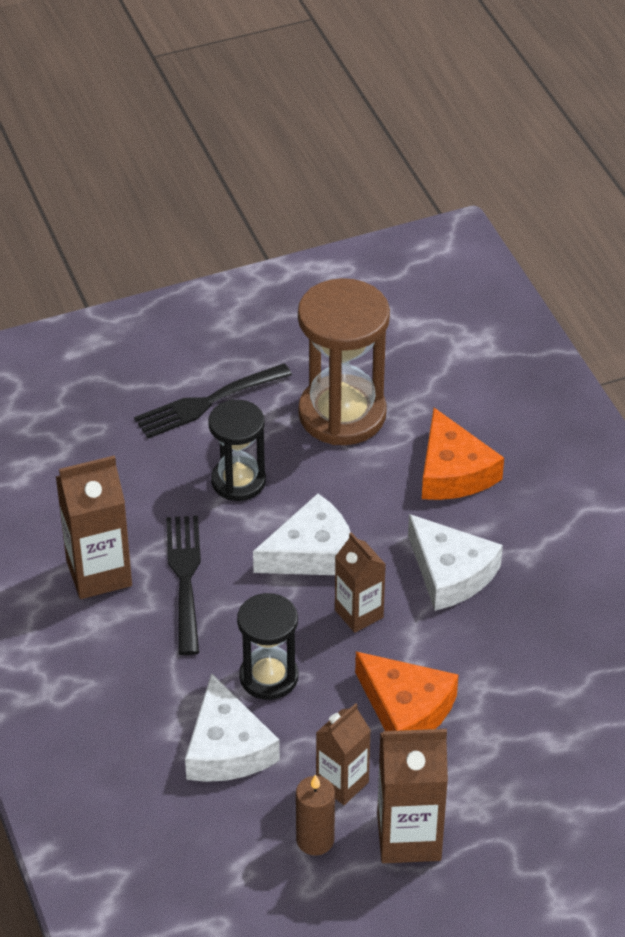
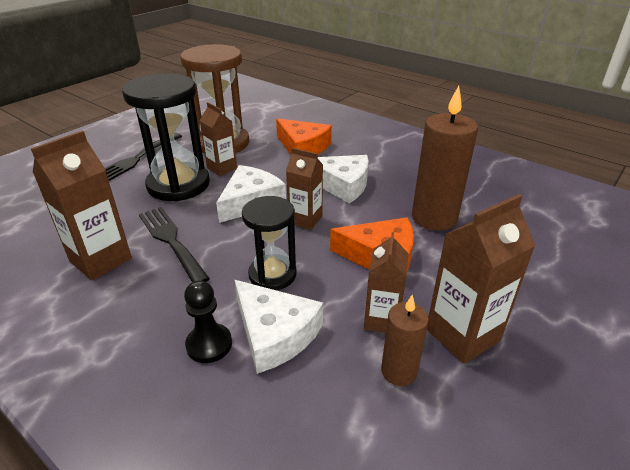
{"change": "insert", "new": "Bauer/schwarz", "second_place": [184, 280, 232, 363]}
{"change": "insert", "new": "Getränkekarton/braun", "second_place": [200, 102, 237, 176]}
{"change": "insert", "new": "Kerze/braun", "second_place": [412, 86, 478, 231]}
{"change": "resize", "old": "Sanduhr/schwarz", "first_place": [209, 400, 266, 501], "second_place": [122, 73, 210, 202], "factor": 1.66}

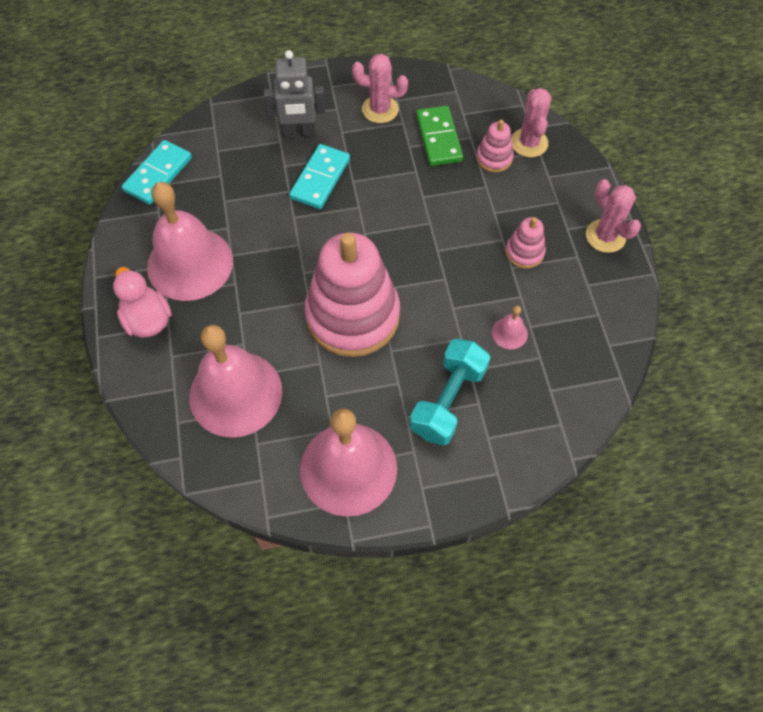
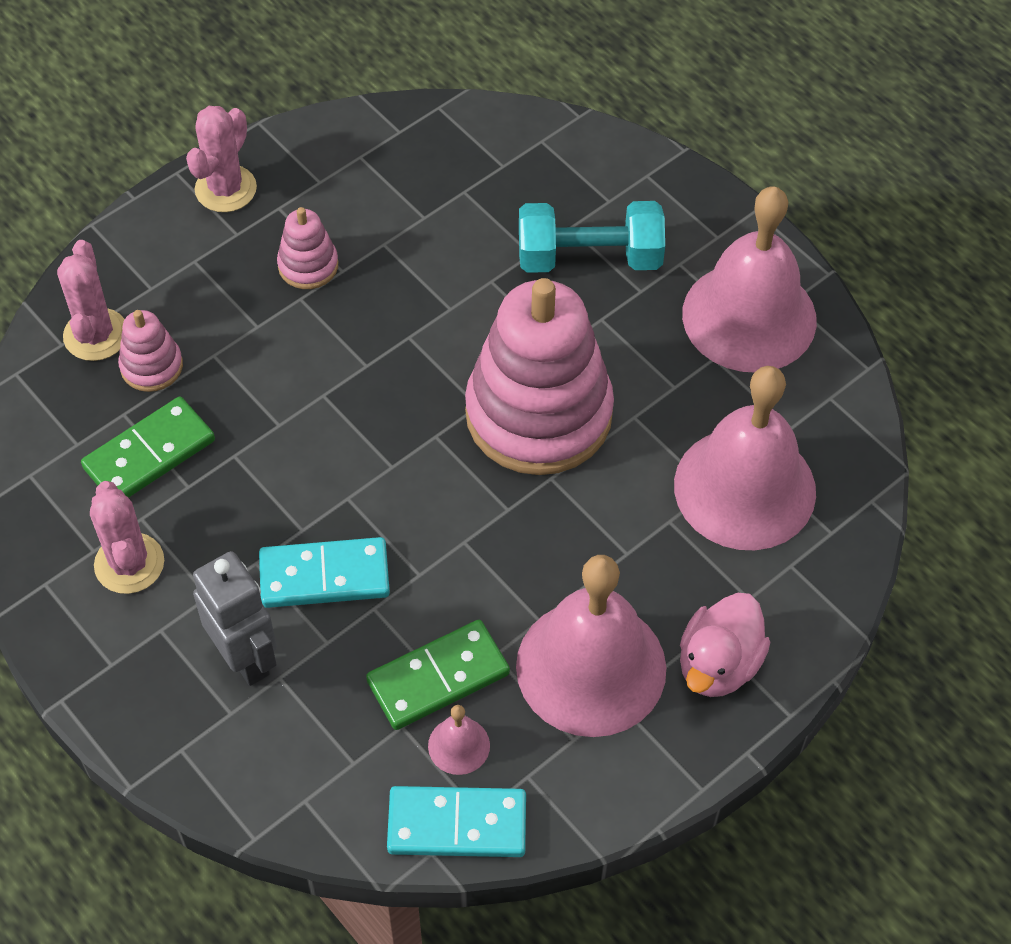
{"change": "insert", "new": "Dominostein/grün", "second_place": [366, 620, 510, 730]}
{"change": "move", "old": "Glocke/rosa", "first_place": [492, 306, 528, 349], "second_place": [428, 705, 490, 775]}
{"change": "rotate", "old": "Kaktus/rosa", "first_place": [511, 88, 551, 157], "second_place": [57, 240, 125, 361], "degrees": -60}

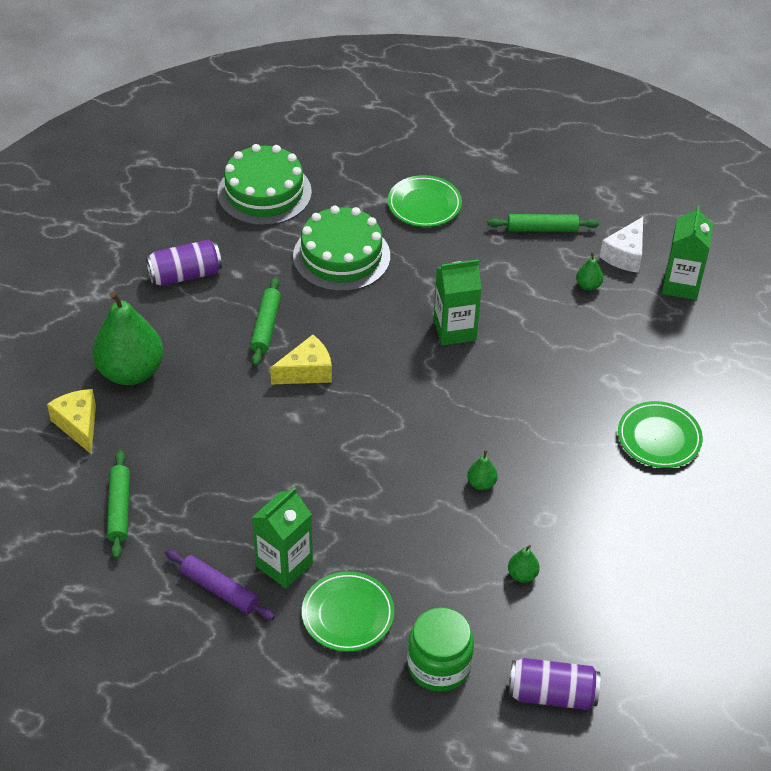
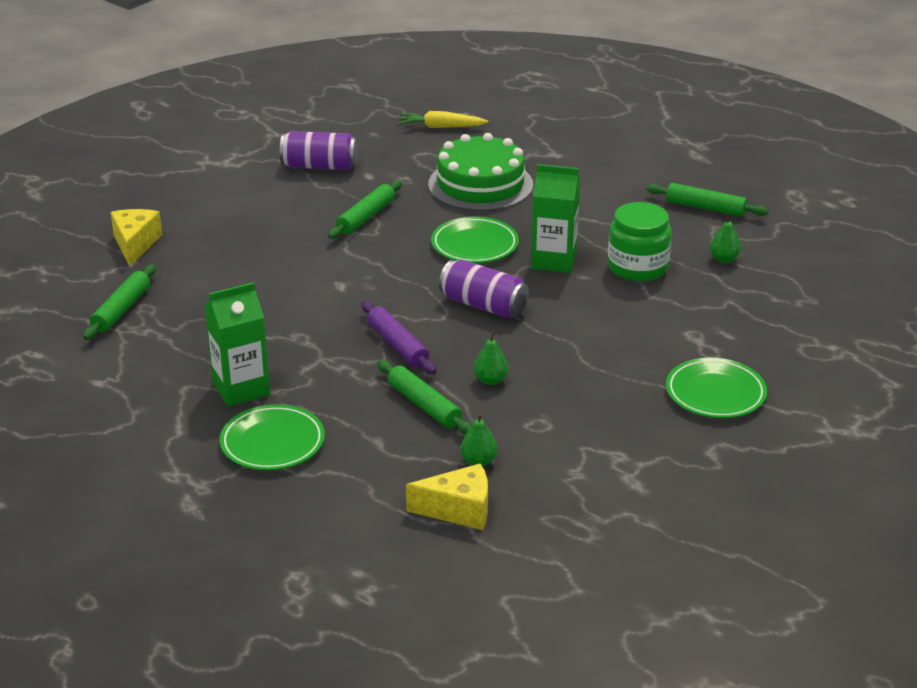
{"change": "delete", "old": "Birne/grün", "first_place": [92, 291, 163, 385]}
{"change": "delete", "old": "Käse/weiß", "first_place": [600, 217, 643, 273]}
{"change": "delete", "old": "Getränkekarton/grün", "first_place": [662, 205, 713, 300]}
{"change": "insert", "new": "Nudelholz/grün", "second_place": [378, 360, 472, 434]}
{"change": "move", "old": "Nudelholz/lila", "first_place": [165, 549, 275, 620], "second_place": [361, 301, 436, 374]}
{"change": "move", "old": "Käse/gelb", "first_place": [270, 335, 332, 385], "second_place": [406, 463, 488, 530]}
{"change": "move", "old": "Teller/grün", "first_place": [388, 175, 462, 227], "second_place": [431, 217, 519, 263]}
{"change": "move", "old": "Einmachglas/grün", "first_place": [407, 607, 474, 692], "second_place": [608, 202, 672, 282]}
{"change": "move", "old": "Dose/lila", "first_place": [509, 658, 600, 710], "second_place": [439, 260, 529, 318]}
{"change": "replace", "old": "Kuchen/grün", "new": "Karotte/gelb", "first_place": [217, 144, 312, 226], "second_place": [399, 111, 488, 128]}

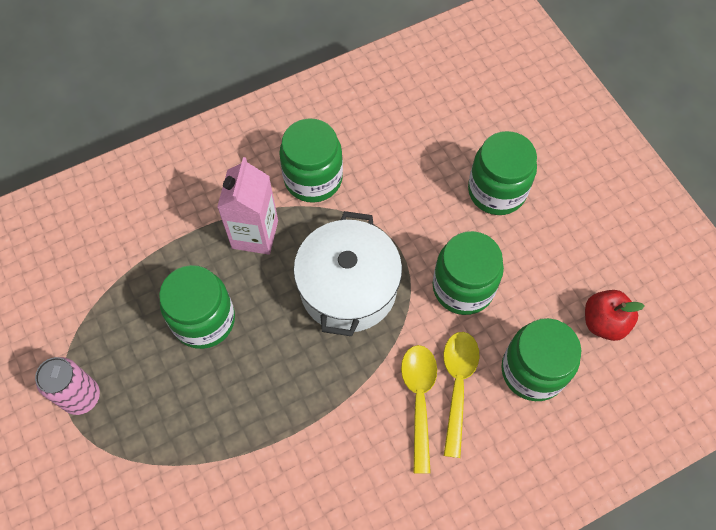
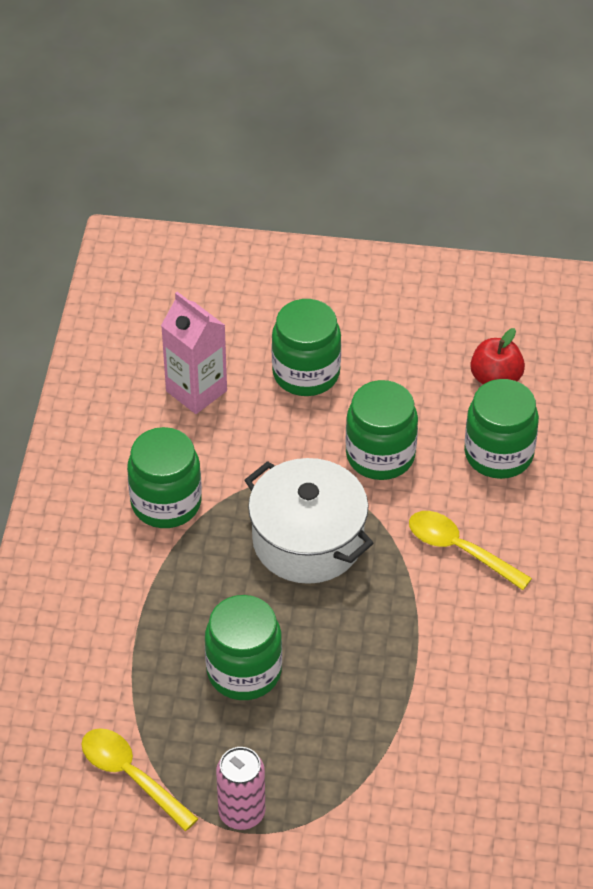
{"change": "move", "old": "Getränkekarton/rosa", "first_place": [217, 157, 278, 255], "second_place": [161, 292, 227, 414]}
{"change": "move", "old": "Löffel/gelb", "first_place": [443, 332, 479, 458], "second_place": [82, 728, 198, 831]}

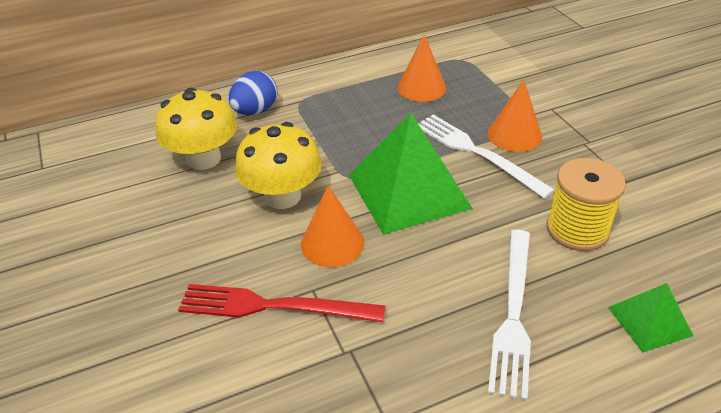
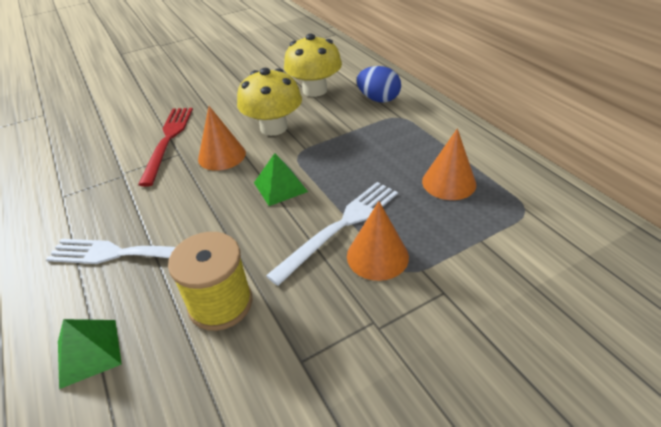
{"change": "resize", "old": "Pyramide/grün", "first_place": [349, 113, 473, 235], "second_place": [254, 153, 308, 206], "factor": 0.5}

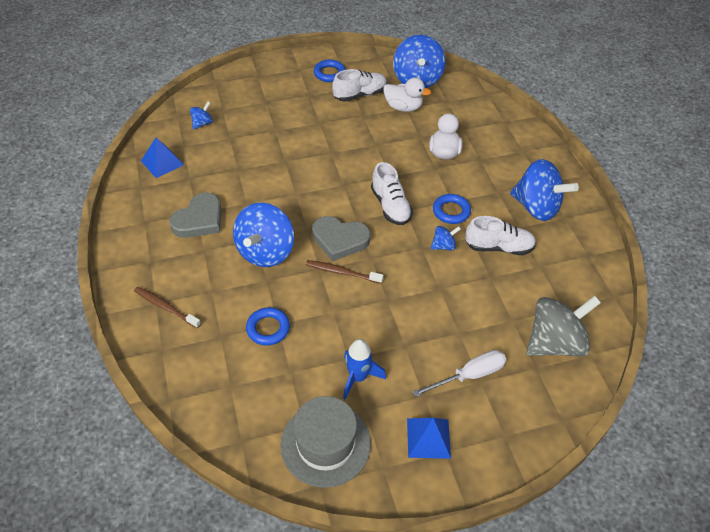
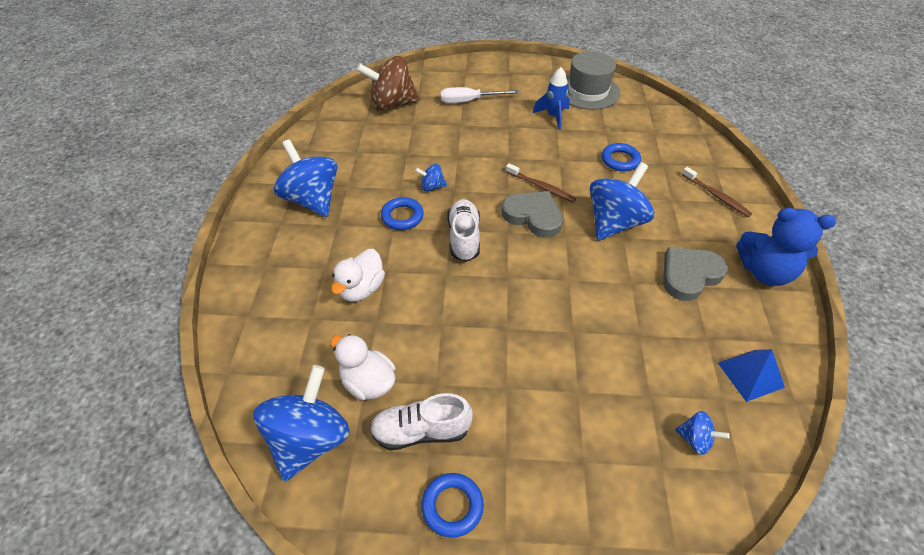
{"change": "delete", "old": "Pyramide/blau", "first_place": [407, 418, 451, 459]}
{"change": "delete", "old": "Schuh/weiß", "first_place": [465, 216, 536, 255]}
{"change": "insert", "new": "Teddybär/blau", "second_place": [736, 208, 836, 286]}
{"change": "recolor", "old": "Kreisel/grau", "new": "Kreisel/braun", "first_place": [526, 296, 601, 356], "second_place": [356, 56, 420, 111]}
{"change": "rotate", "old": "Kreisel/blau", "first_place": [190, 101, 213, 130], "second_place": [675, 411, 730, 455], "degrees": -120}

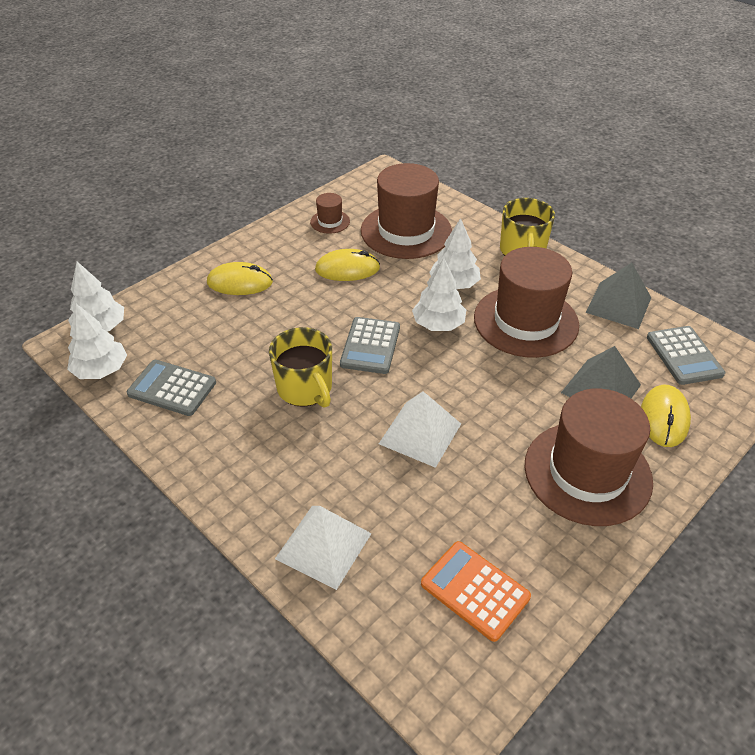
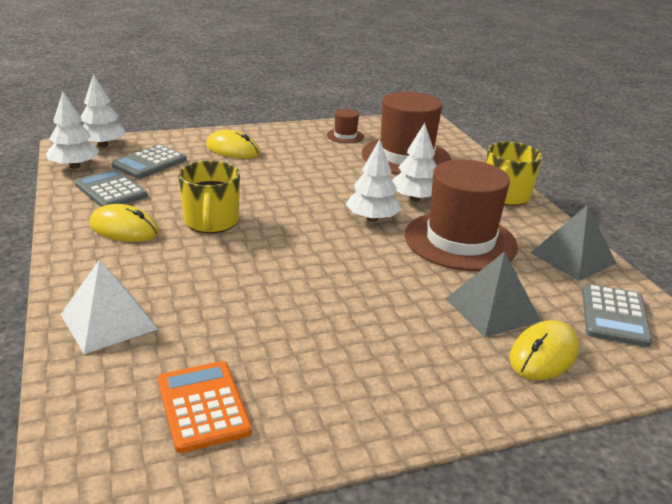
{"change": "delete", "old": "Pyramide/weiß", "first_place": [379, 391, 461, 468]}
{"change": "delete", "old": "Hut/braun", "first_place": [524, 388, 653, 526]}
{"change": "move", "old": "Computermaus/gelb", "first_place": [315, 249, 380, 281], "second_place": [89, 204, 159, 242]}
{"change": "move", "old": "Taschenrechner/grau", "first_place": [340, 317, 400, 374], "second_place": [111, 145, 187, 179]}

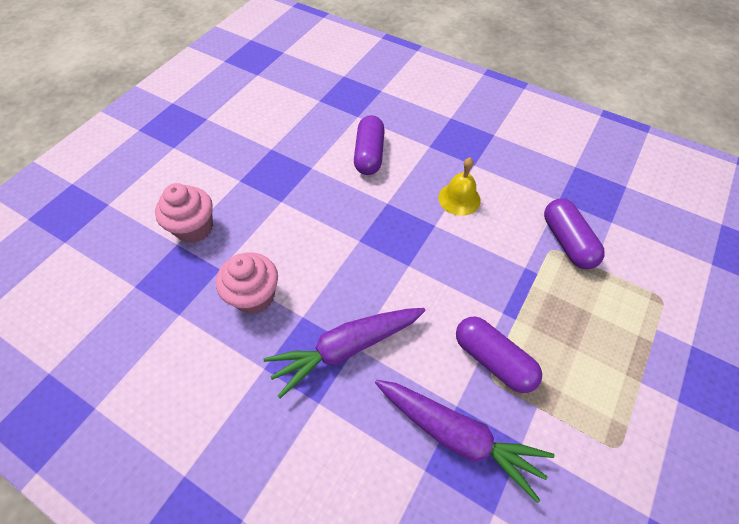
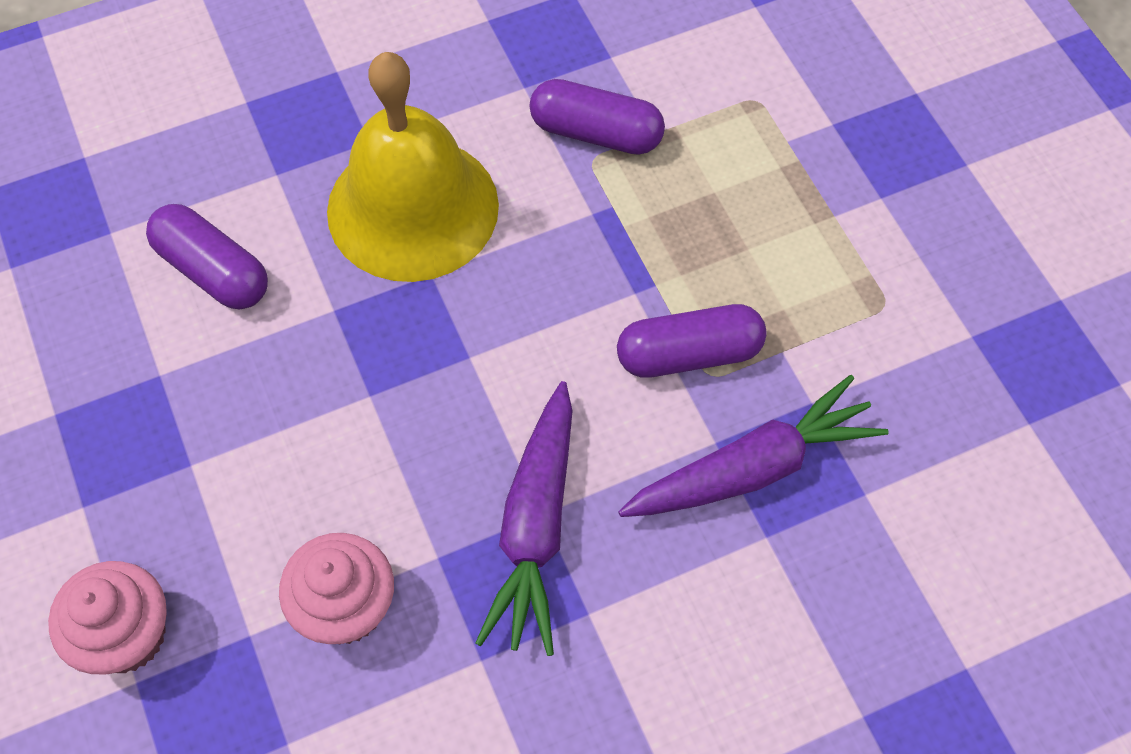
{"change": "resize", "old": "Glocke/gelb", "first_place": [438, 158, 481, 216], "second_place": [327, 52, 499, 282], "factor": 2.16}

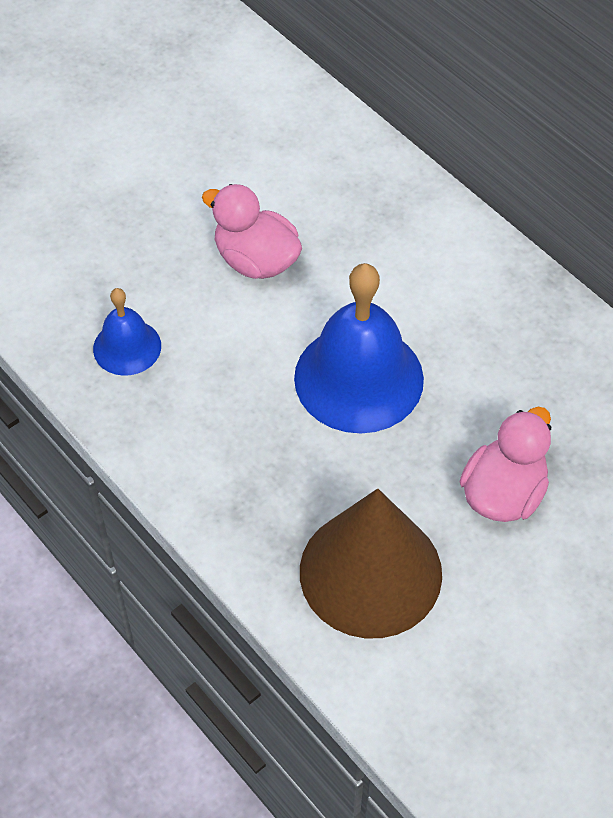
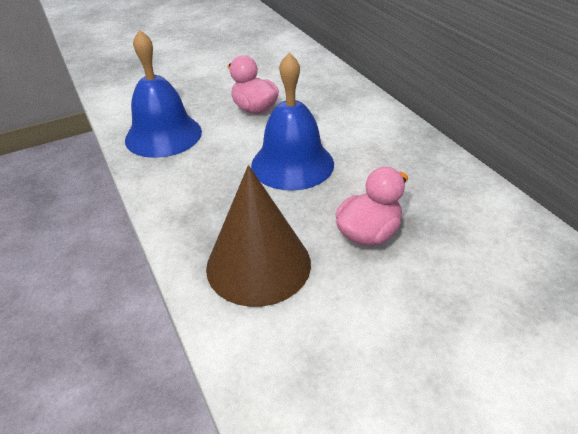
{"change": "resize", "old": "Glocke/blau", "first_place": [93, 288, 161, 376], "second_place": [125, 30, 202, 158], "factor": 1.87}

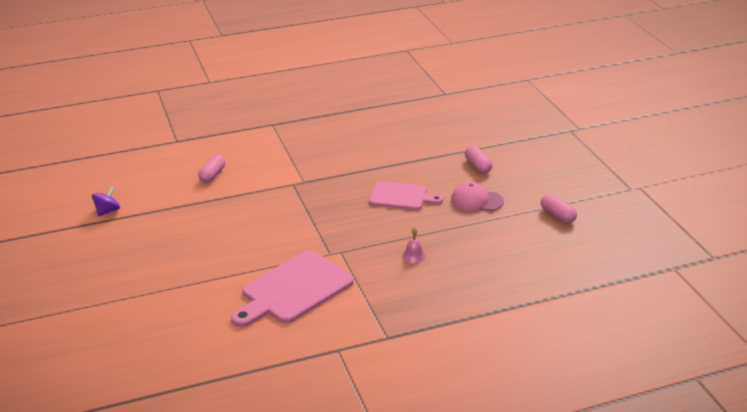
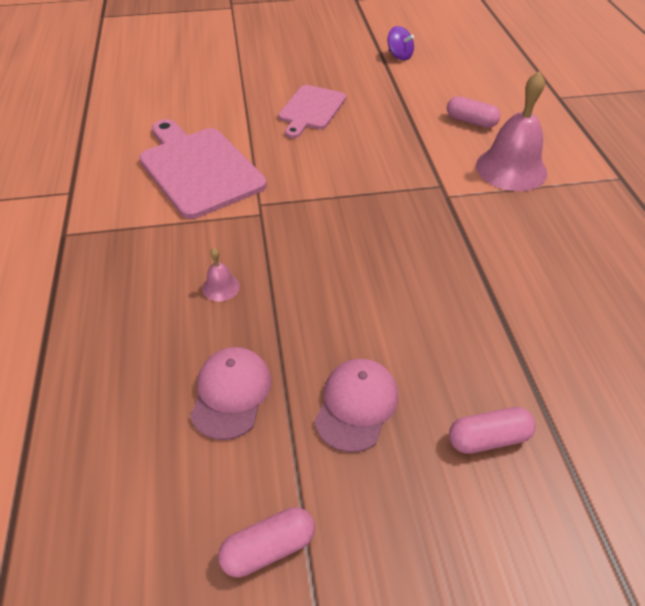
{"change": "insert", "new": "Kappe/rosa", "second_place": [190, 347, 272, 440]}
{"change": "insert", "new": "Glocke/rosa", "second_place": [476, 71, 547, 191]}
{"change": "move", "old": "Schneidebrett/rosa", "first_place": [369, 181, 443, 210], "second_place": [278, 85, 346, 138]}

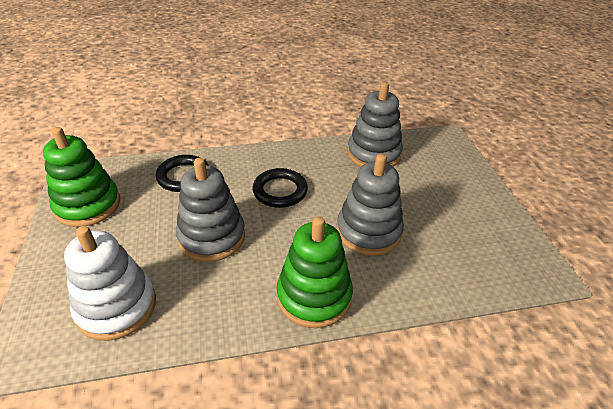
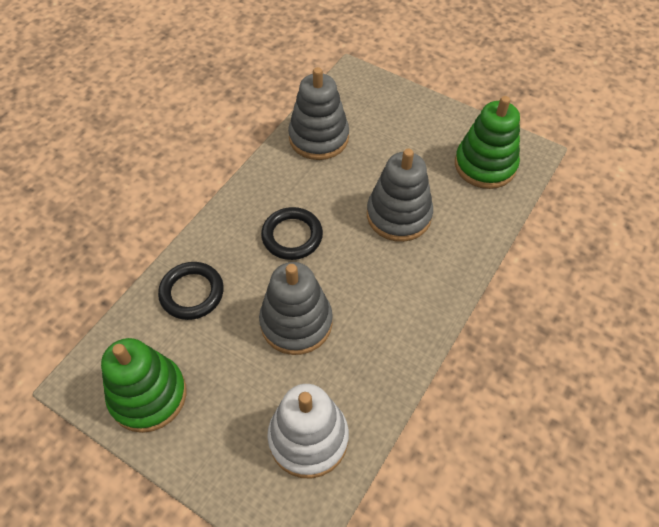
{"change": "move", "old": "Stapelspielzeug/grün", "first_place": [277, 216, 353, 328], "second_place": [455, 96, 520, 189]}

